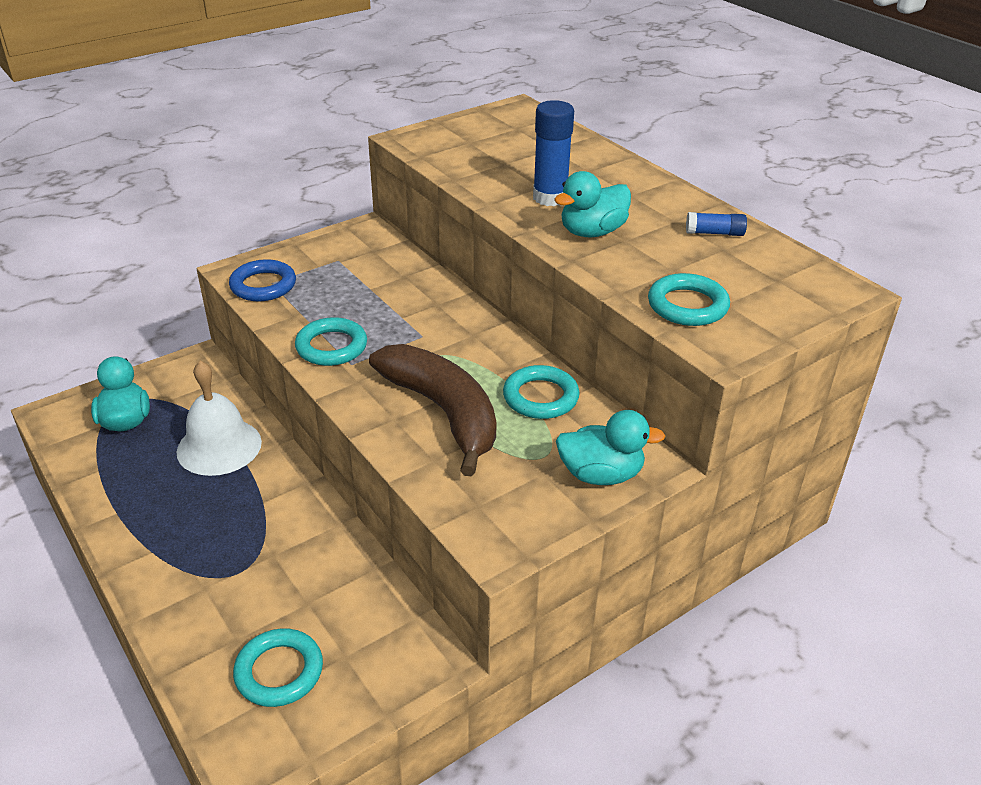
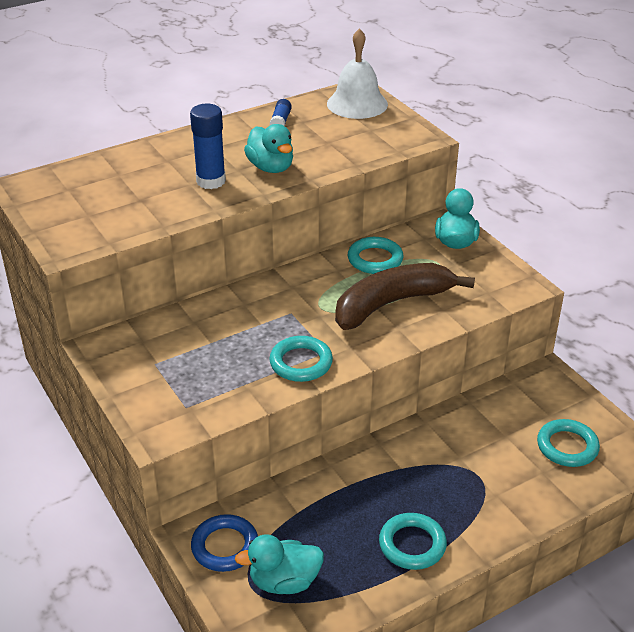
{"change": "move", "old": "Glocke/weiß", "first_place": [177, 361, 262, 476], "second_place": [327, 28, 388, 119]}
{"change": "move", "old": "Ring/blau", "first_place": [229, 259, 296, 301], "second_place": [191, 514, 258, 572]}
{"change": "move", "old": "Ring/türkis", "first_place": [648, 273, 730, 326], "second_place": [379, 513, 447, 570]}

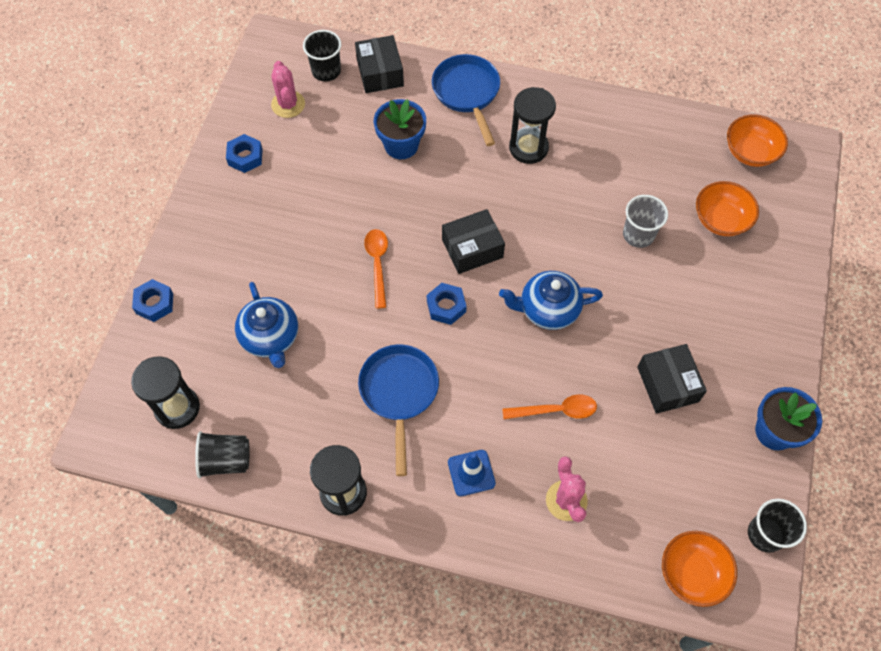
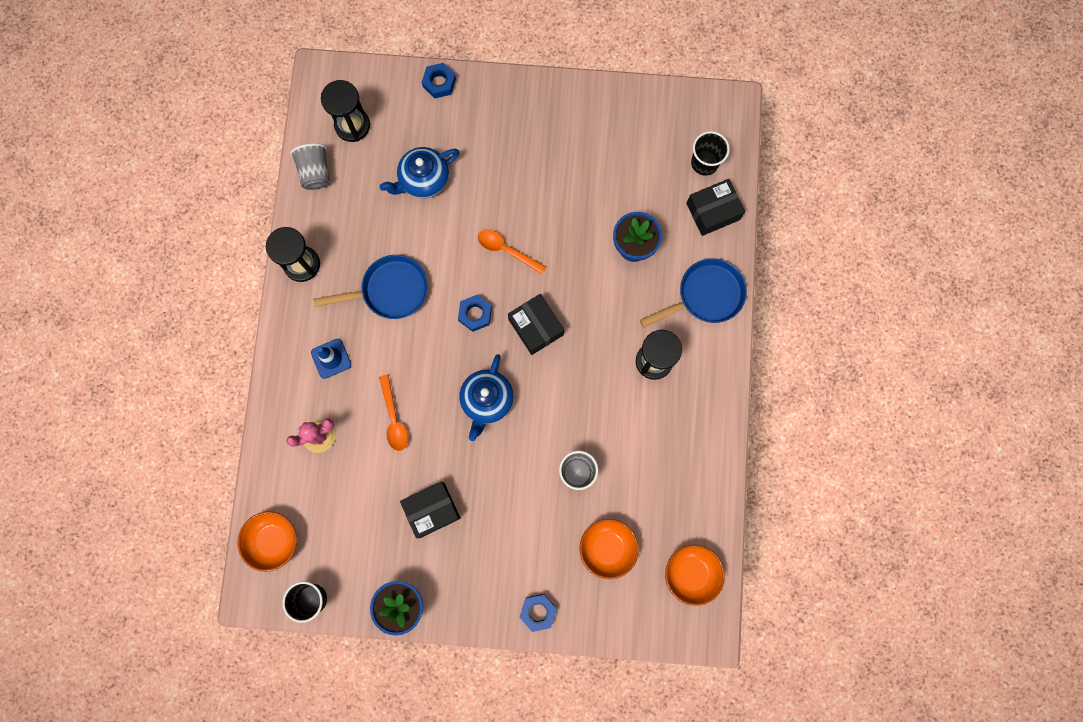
{"change": "delete", "old": "Kaktus/rosa", "first_place": [271, 61, 305, 118]}
{"change": "move", "old": "Sechskantmutter/blau", "first_place": [226, 134, 263, 173], "second_place": [520, 594, 557, 632]}
{"change": "recolor", "old": "Becher/schwarz", "new": "Becher/grau", "first_place": [195, 431, 250, 478], "second_place": [290, 143, 330, 190]}
{"change": "rotate", "old": "Löffel/orange", "first_place": [364, 229, 388, 308], "second_place": [478, 229, 547, 275], "degrees": -135}
{"change": "rotate", "old": "Teekanne/blau", "first_place": [499, 271, 603, 330], "second_place": [459, 354, 514, 441], "degrees": -150}

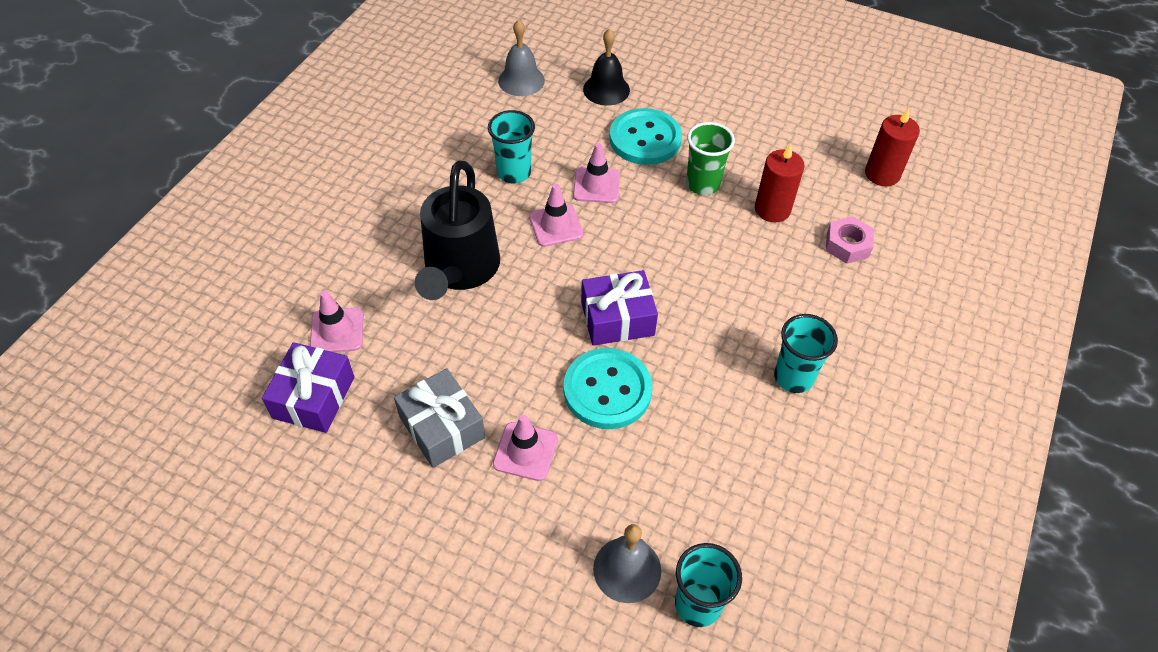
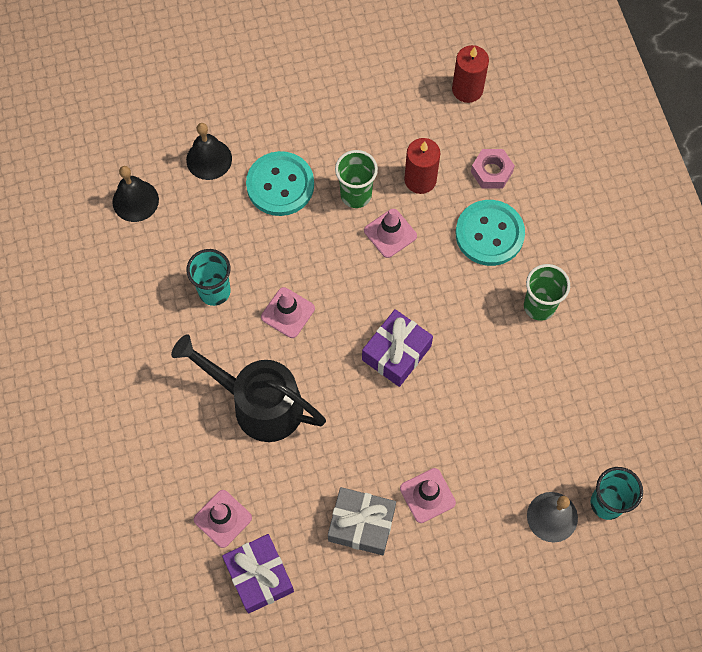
{"change": "move", "old": "Knopf/türkis", "first_place": [564, 348, 652, 429], "second_place": [456, 200, 525, 266]}
{"change": "move", "old": "Leitkegel/rosa", "first_place": [573, 143, 620, 203], "second_place": [364, 209, 417, 258]}
{"change": "recolor", "old": "Glocke/grau", "new": "Glocke/schwarz", "first_place": [498, 20, 545, 96], "second_place": [113, 166, 159, 222]}
{"change": "recolor", "old": "Becher/türkis", "new": "Becher/grün", "first_place": [774, 314, 838, 393], "second_place": [524, 264, 570, 321]}
{"change": "rotate", "old": "Gießkanne/schwarz", "first_place": [415, 161, 500, 300], "second_place": [171, 334, 326, 442], "degrees": 150}

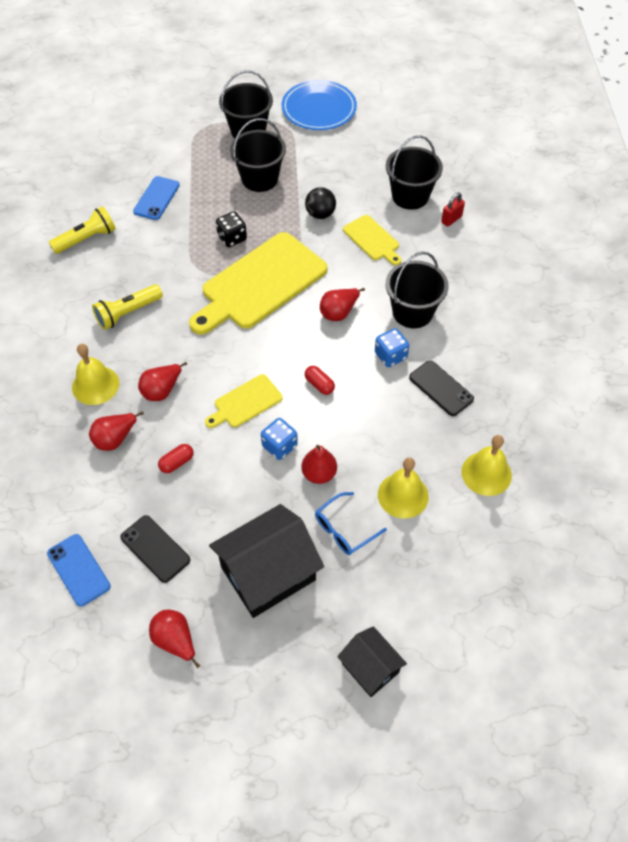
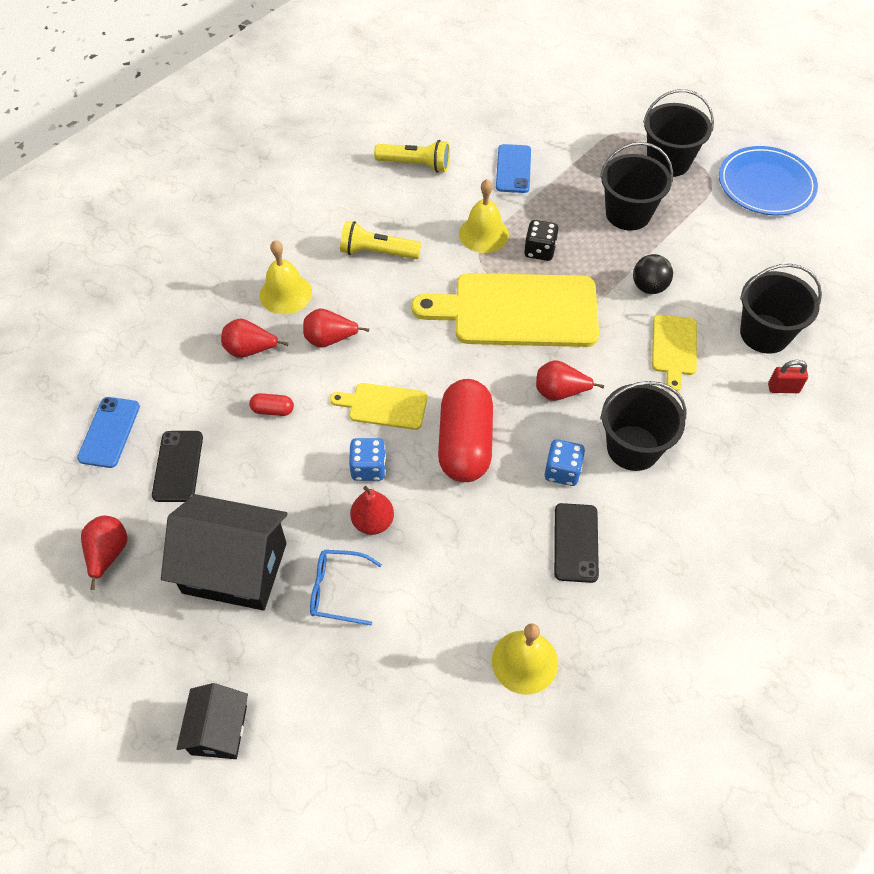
{"change": "move", "old": "Glocke/gelb", "first_place": [378, 458, 429, 519], "second_place": [459, 179, 509, 253]}
{"change": "rotate", "old": "Handy/blau", "first_place": [133, 176, 180, 220], "second_place": [496, 144, 531, 193], "degrees": -60}
{"change": "resize", "old": "Kapsel/rot", "first_place": [305, 366, 335, 395], "second_place": [438, 379, 493, 482], "factor": 2.45}

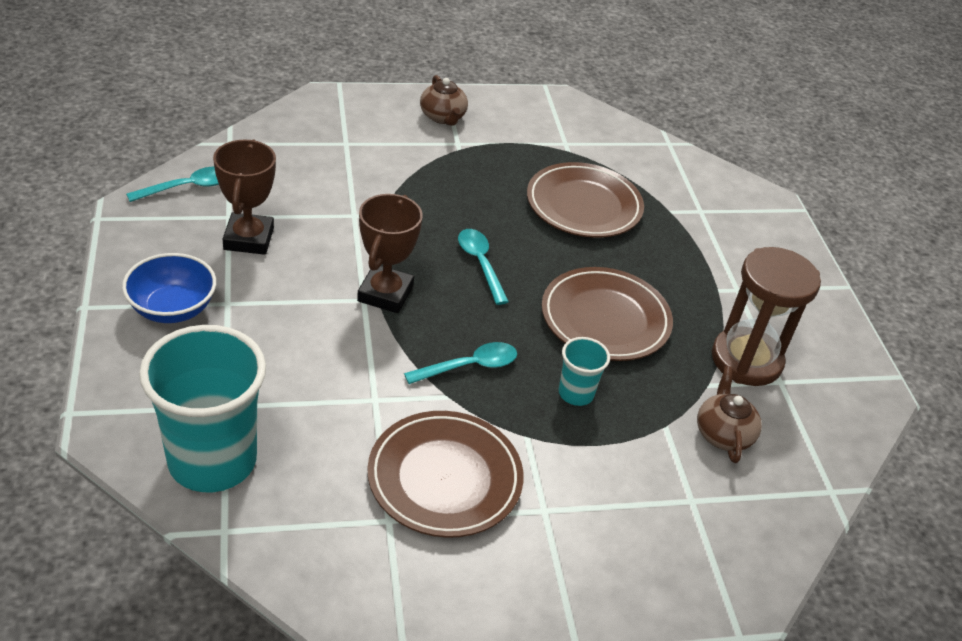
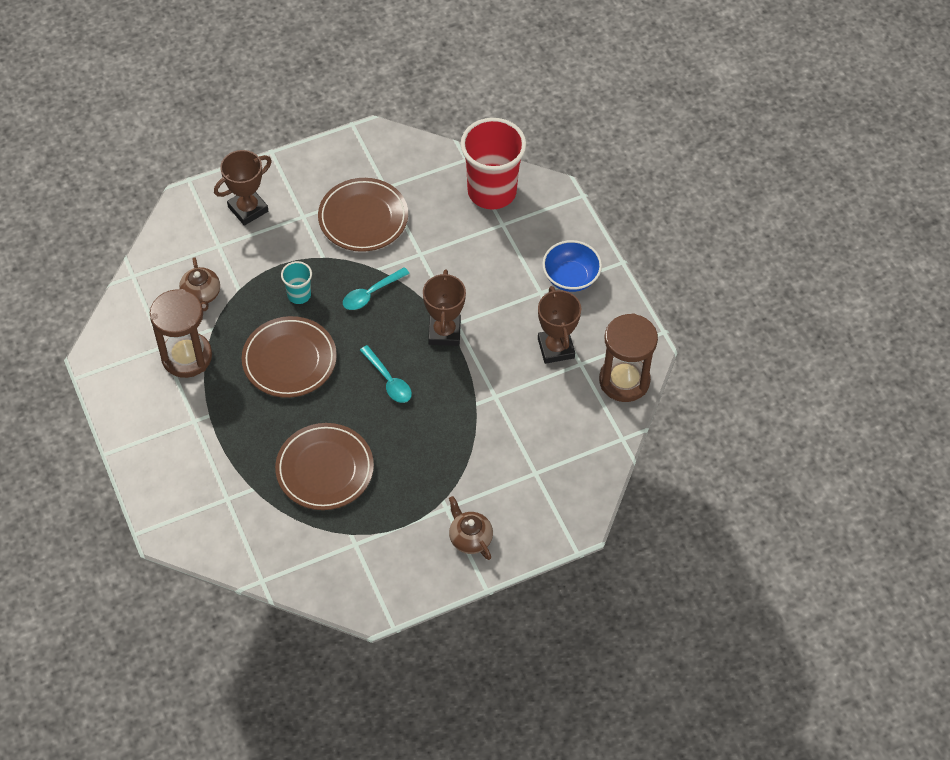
{"change": "insert", "new": "Pokal/braun", "second_place": [214, 150, 272, 226]}
{"change": "replace", "old": "Löffel/türkis", "new": "Sanduhr/braun", "first_place": [126, 167, 219, 202], "second_place": [599, 313, 658, 402]}
{"change": "recolor", "old": "Becher/türkis", "new": "Becher/rot", "first_place": [139, 325, 266, 492], "second_place": [461, 118, 526, 210]}

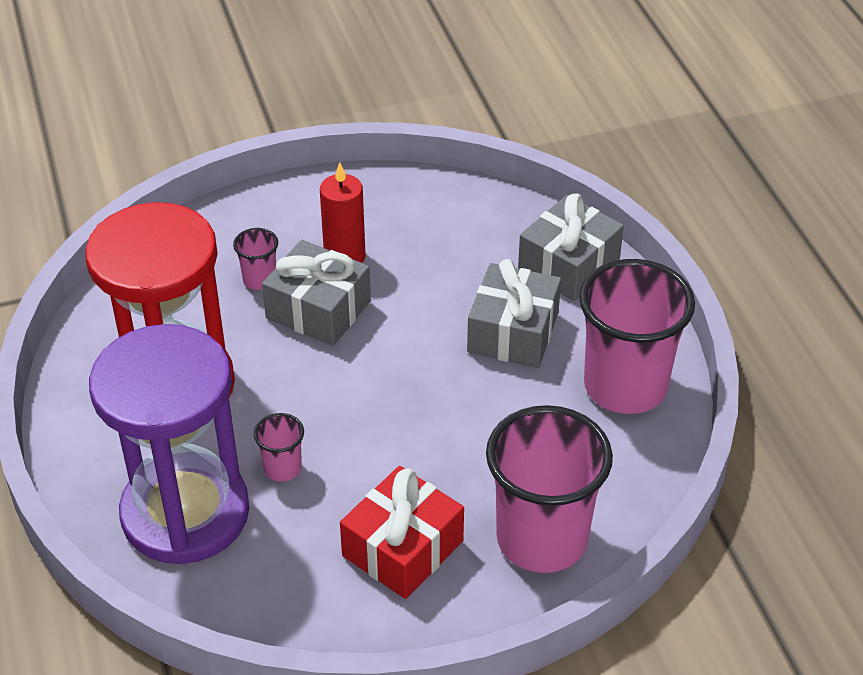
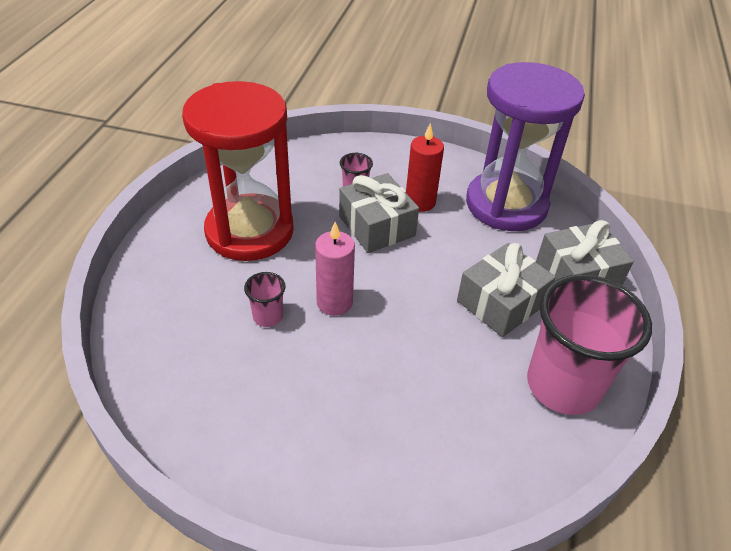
{"change": "delete", "old": "Geschenk/rot", "first_place": [340, 466, 464, 599]}
{"change": "delete", "old": "Becher/rosa", "first_place": [486, 405, 613, 573]}
{"change": "insert", "new": "Kerze/rosa", "second_place": [315, 222, 355, 316]}
{"change": "move", "old": "Sanduhr/lila", "first_place": [89, 324, 249, 565], "second_place": [466, 62, 585, 231]}

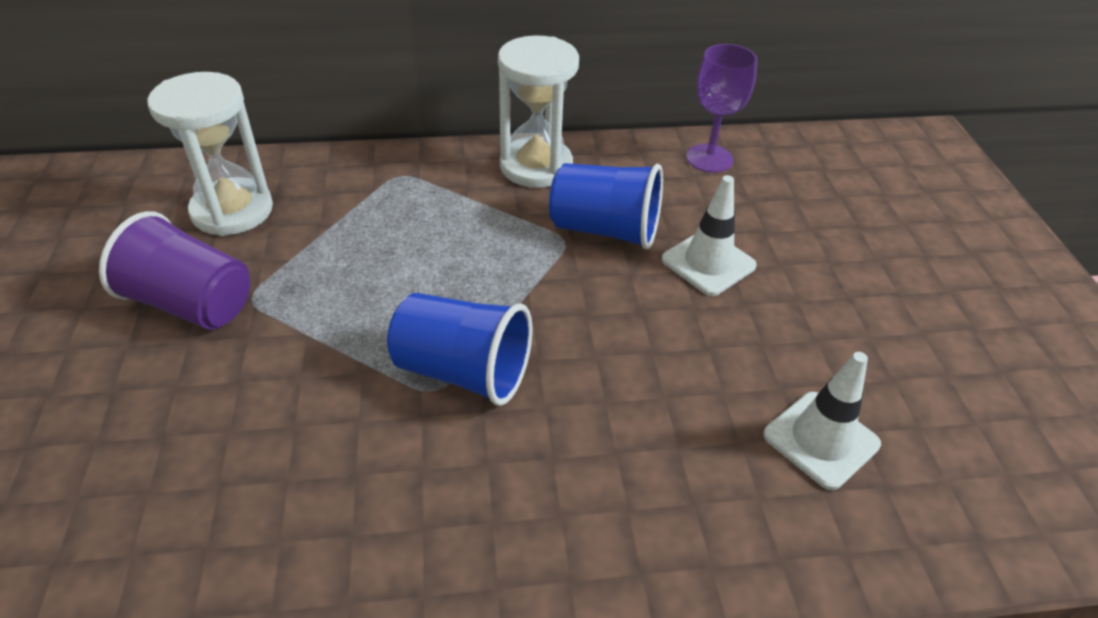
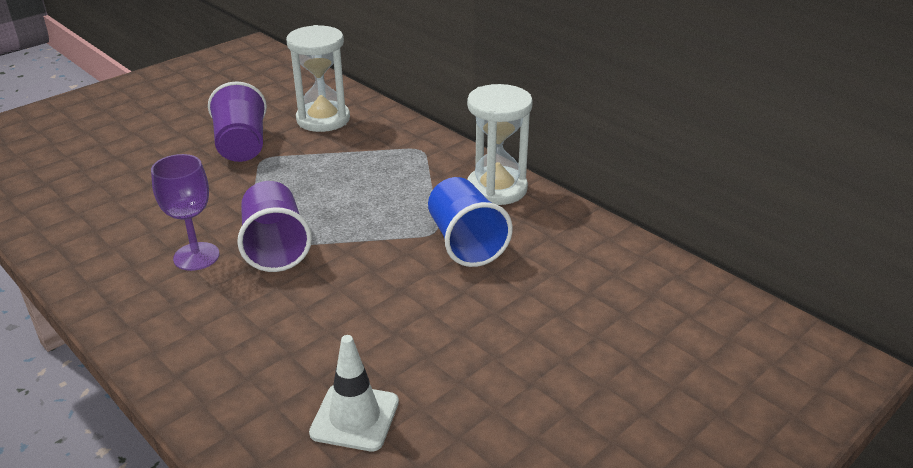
{"change": "delete", "old": "Leitkegel/weiß", "first_place": [662, 175, 757, 296]}
{"change": "move", "old": "Kelch/lila", "first_place": [686, 44, 758, 173], "second_place": [151, 154, 220, 271]}
{"change": "recolor", "old": "Becher/blau", "new": "Becher/lila", "first_place": [387, 293, 532, 406], "second_place": [237, 181, 312, 272]}

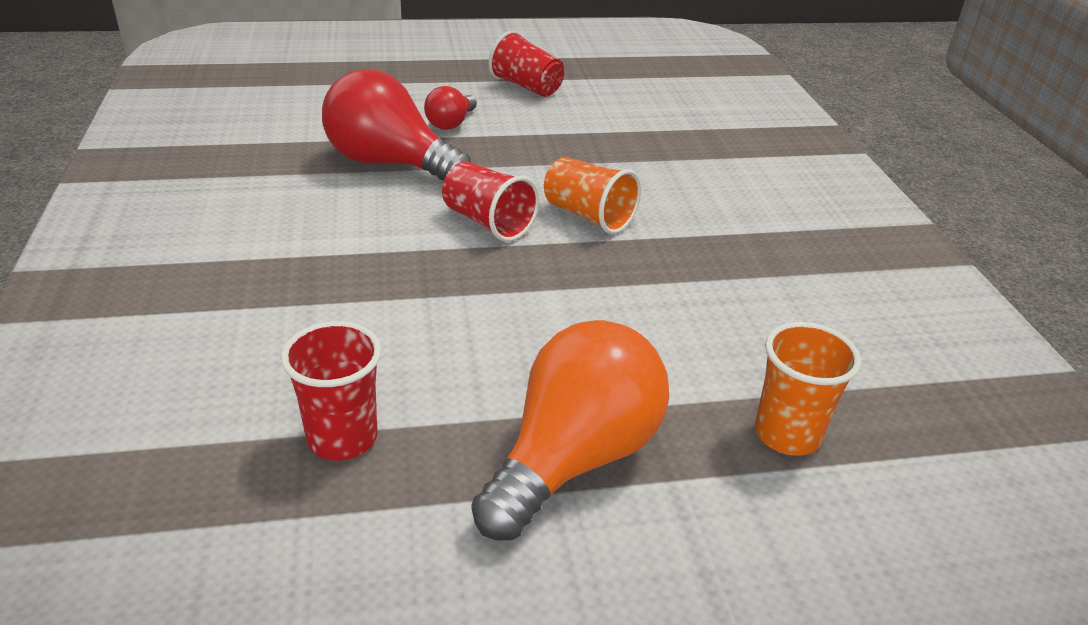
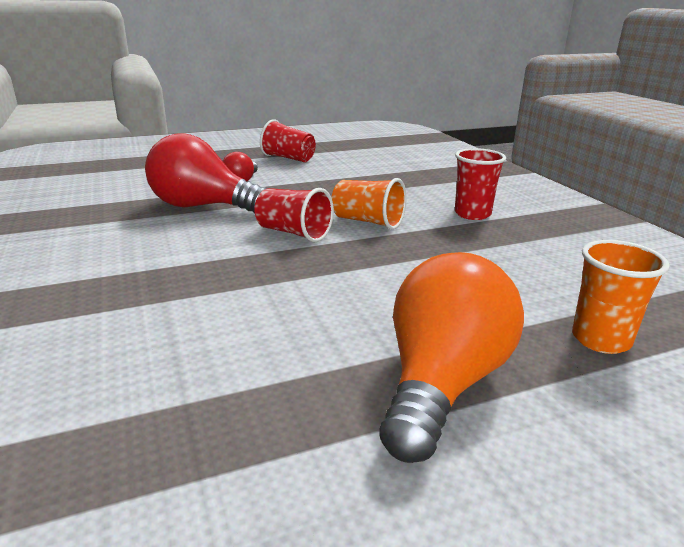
{"change": "move", "old": "Becher/rot", "first_place": [281, 321, 382, 460], "second_place": [455, 148, 506, 220]}

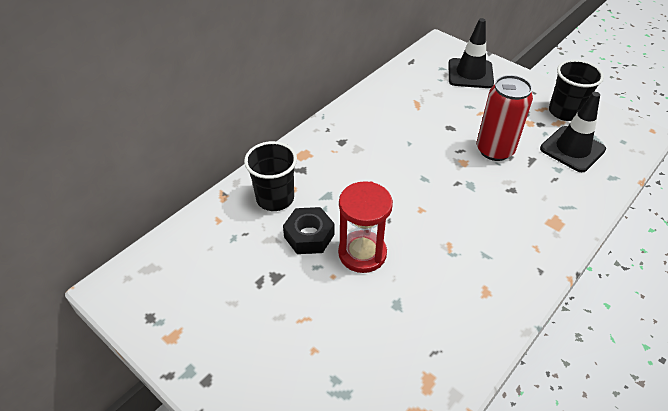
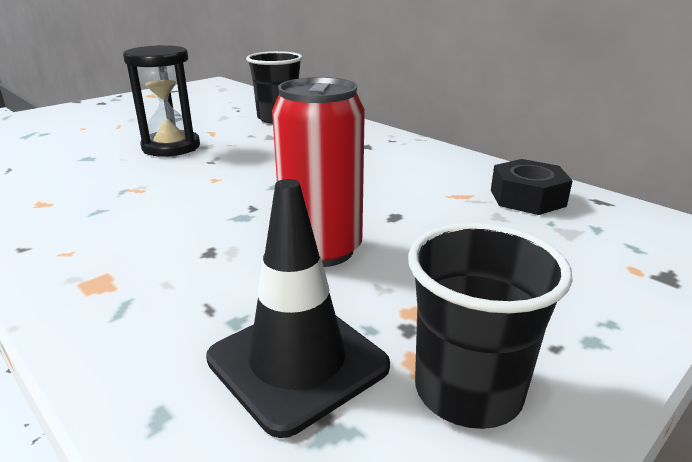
{"change": "delete", "old": "Leitkegel/schwarz", "first_place": [448, 18, 494, 88]}
{"change": "move", "old": "Sechskantmutter/schwarz", "first_place": [283, 207, 334, 254], "second_place": [491, 159, 573, 215]}
{"change": "recolor", "old": "Sanduhr/rot", "new": "Sanduhr/schwarz", "first_place": [338, 181, 393, 273], "second_place": [123, 45, 200, 157]}

